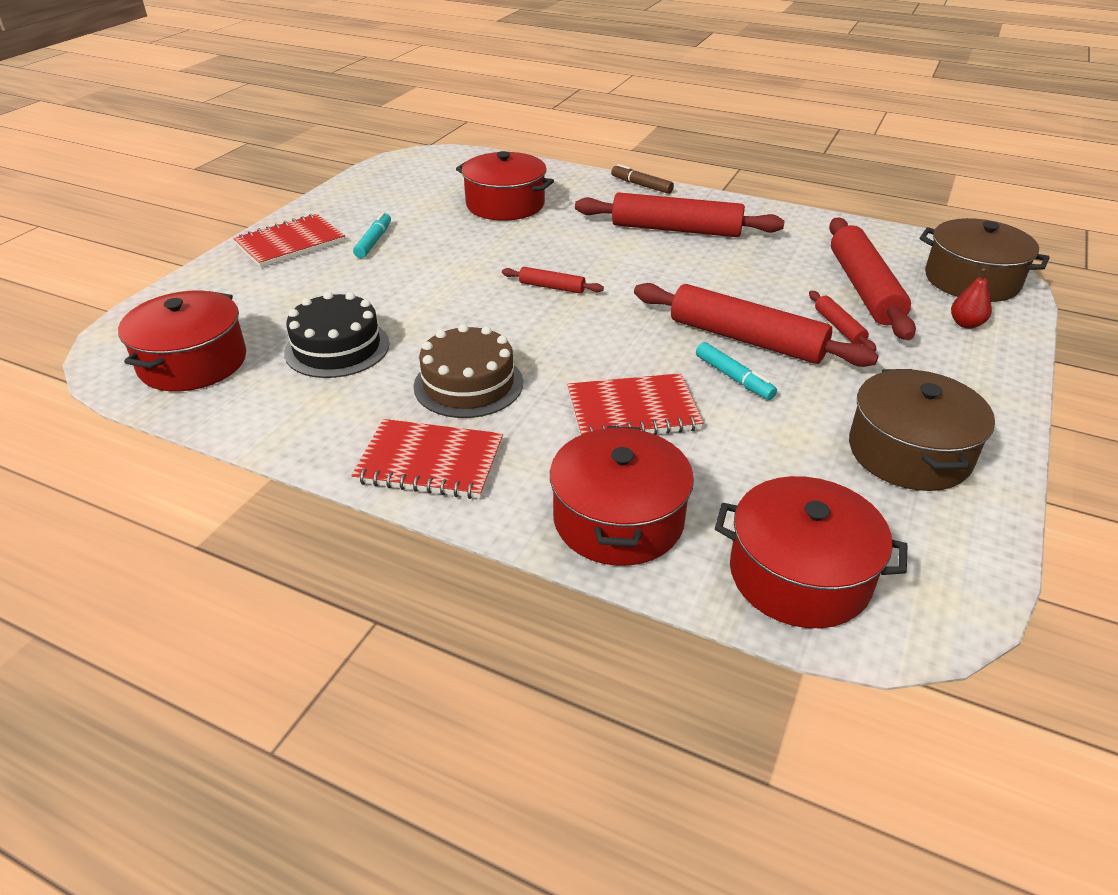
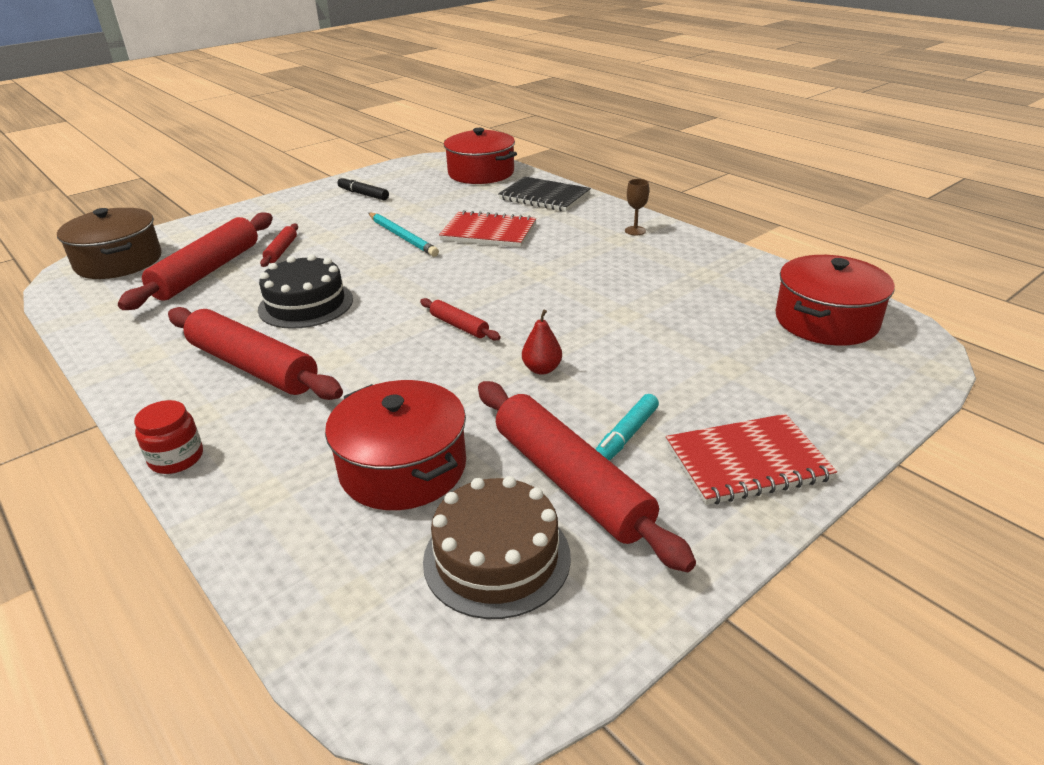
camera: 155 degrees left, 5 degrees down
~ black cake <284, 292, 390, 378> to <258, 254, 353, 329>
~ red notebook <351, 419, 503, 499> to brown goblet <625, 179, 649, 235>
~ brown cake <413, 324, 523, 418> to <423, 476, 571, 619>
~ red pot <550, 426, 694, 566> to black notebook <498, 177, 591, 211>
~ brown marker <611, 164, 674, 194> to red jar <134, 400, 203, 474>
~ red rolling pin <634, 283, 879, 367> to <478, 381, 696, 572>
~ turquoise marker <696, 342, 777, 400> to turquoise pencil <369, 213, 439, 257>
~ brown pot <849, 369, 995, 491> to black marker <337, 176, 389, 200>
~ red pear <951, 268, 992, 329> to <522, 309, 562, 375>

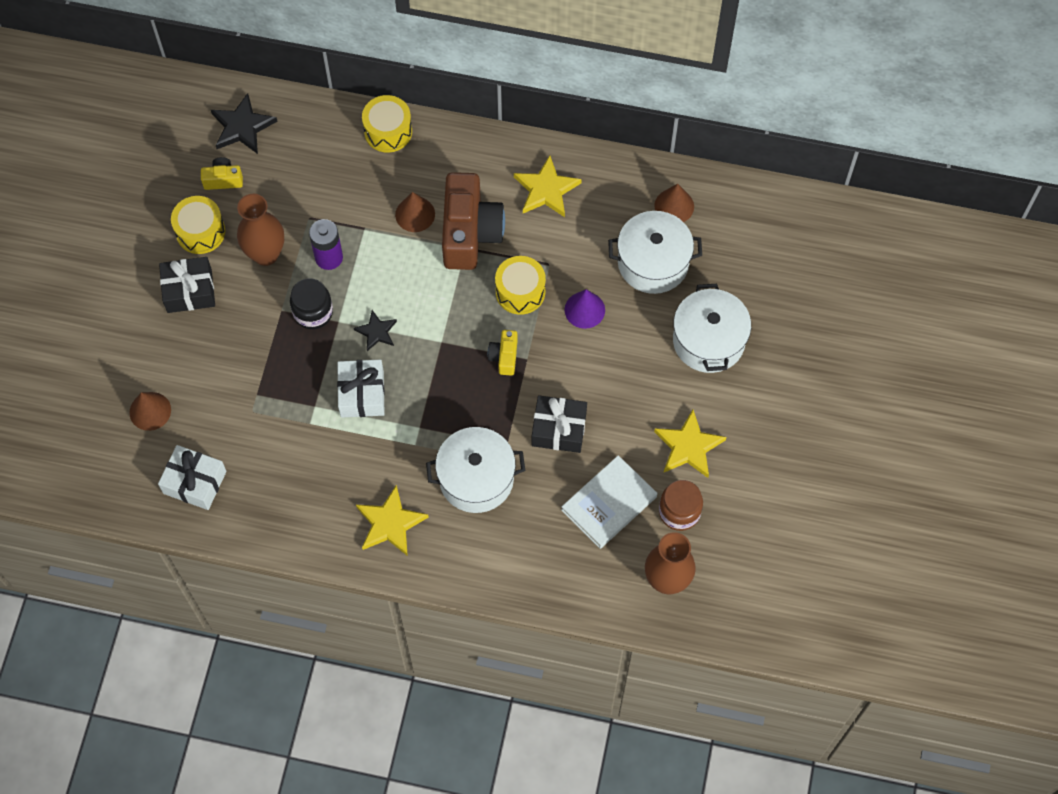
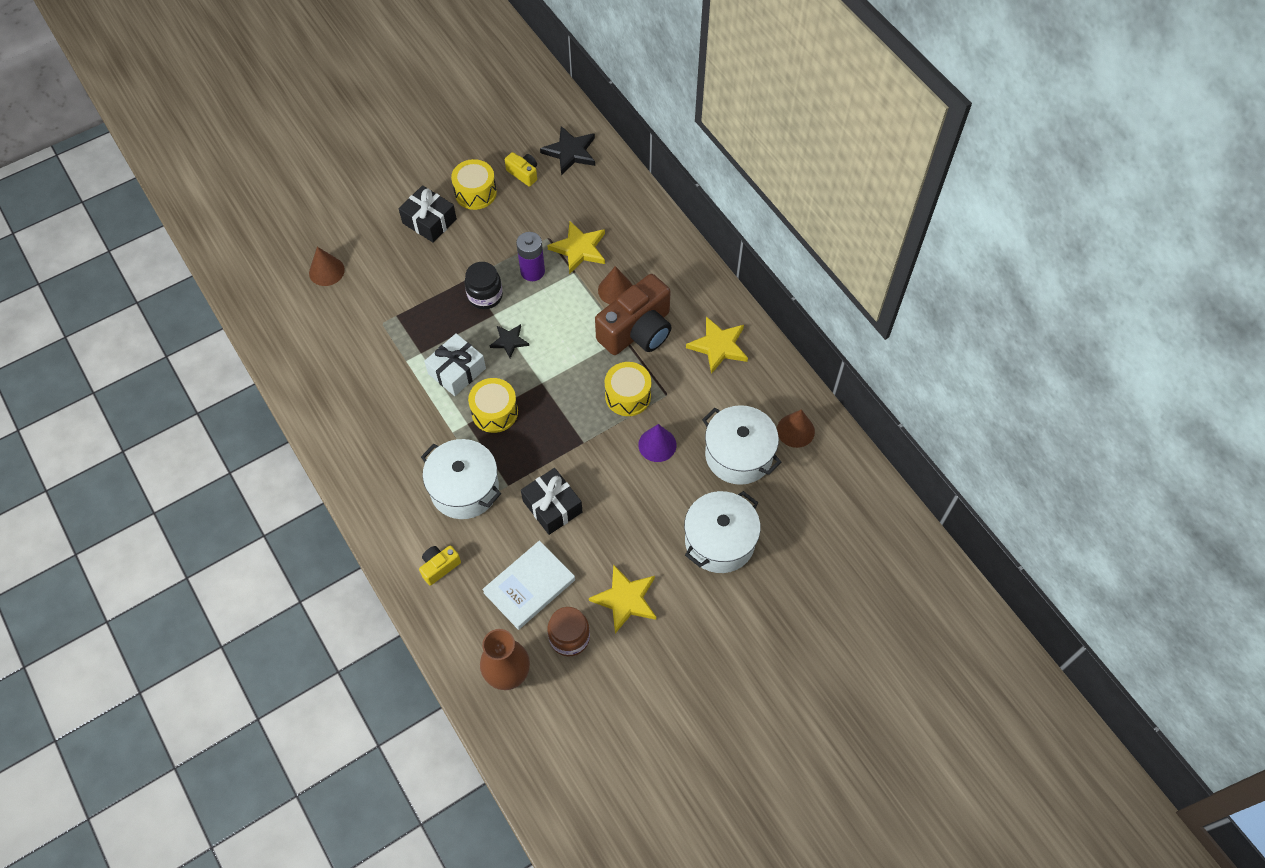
camera: 45 degrees right, 5 degrees down
- white gift <158, 445, 227, 510>
- brown vase <237, 194, 284, 266>
~ yellow star <356, 485, 428, 556> to <547, 221, 605, 274>
~ yellow drum <362, 95, 412, 153> to <468, 378, 518, 433>
~ yellow camera <488, 330, 518, 376> to <419, 545, 461, 586>
~ white book <561, 455, 657, 549> = <482, 540, 575, 630> 45 degrees counterclockwise

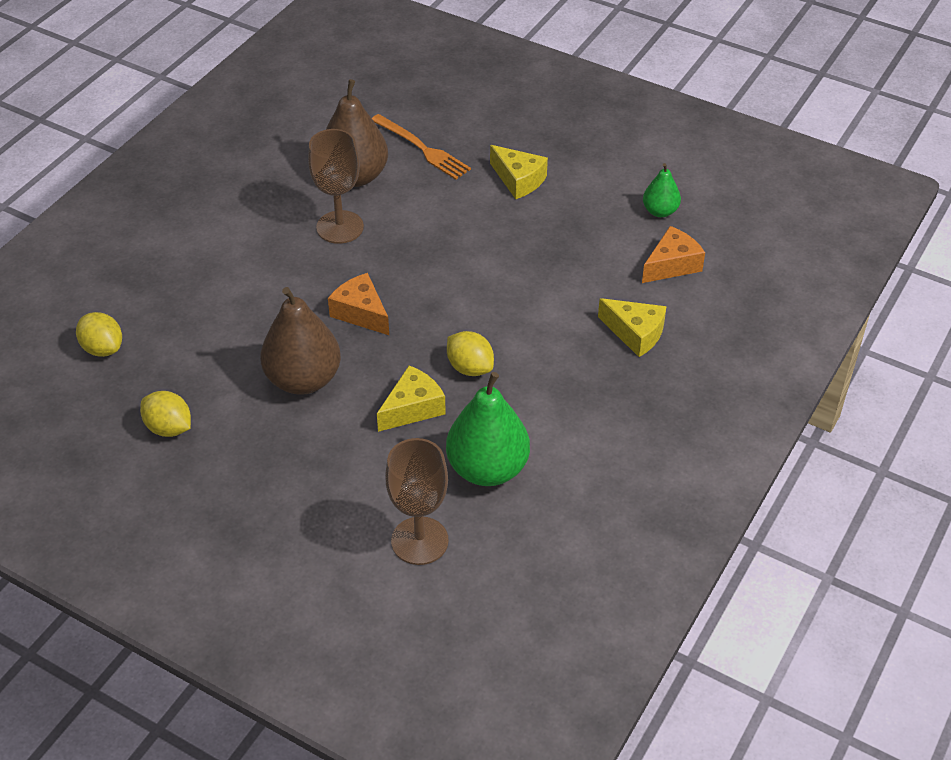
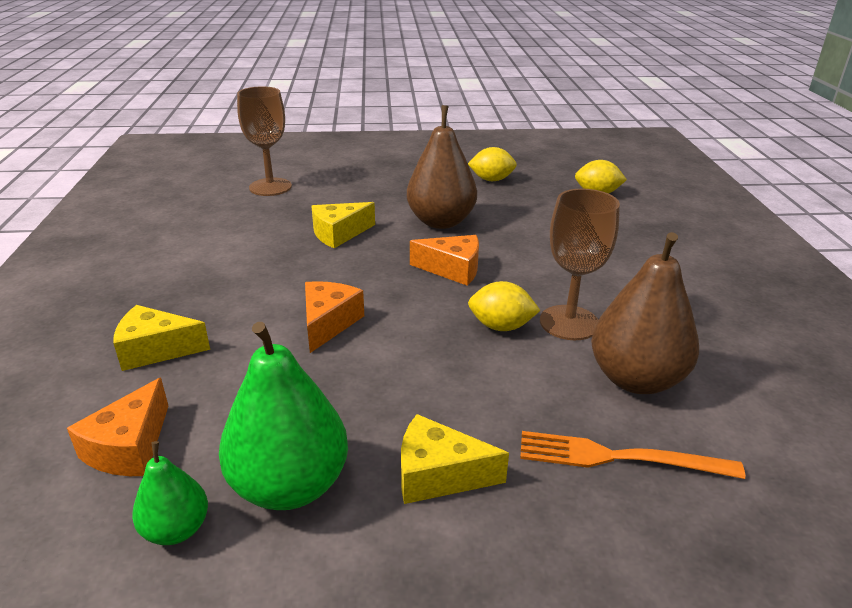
camera: 145 degrees right, 15 degrees down
~ yellow cheese <377, 365, 446, 432> = <311, 202, 375, 248> 45 degrees clockwise
~ green pear <446, 372, 530, 486> to <219, 322, 348, 510>
~ yellow lemon <447, 331, 494, 376> to <468, 281, 541, 331>
+ orange cheese <305, 281, 364, 353>

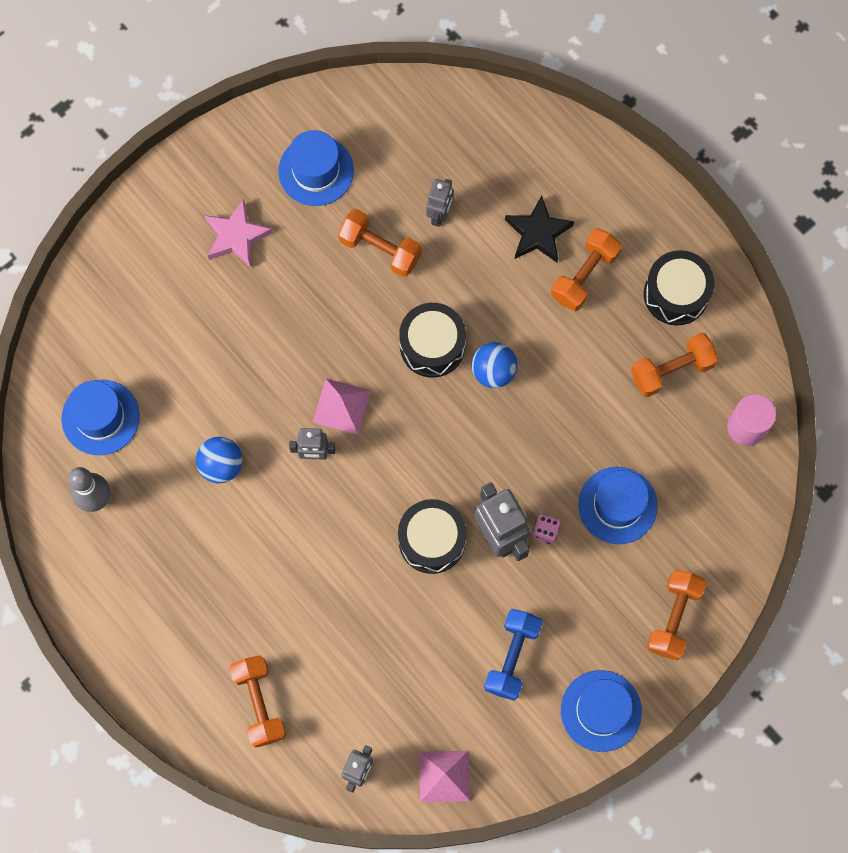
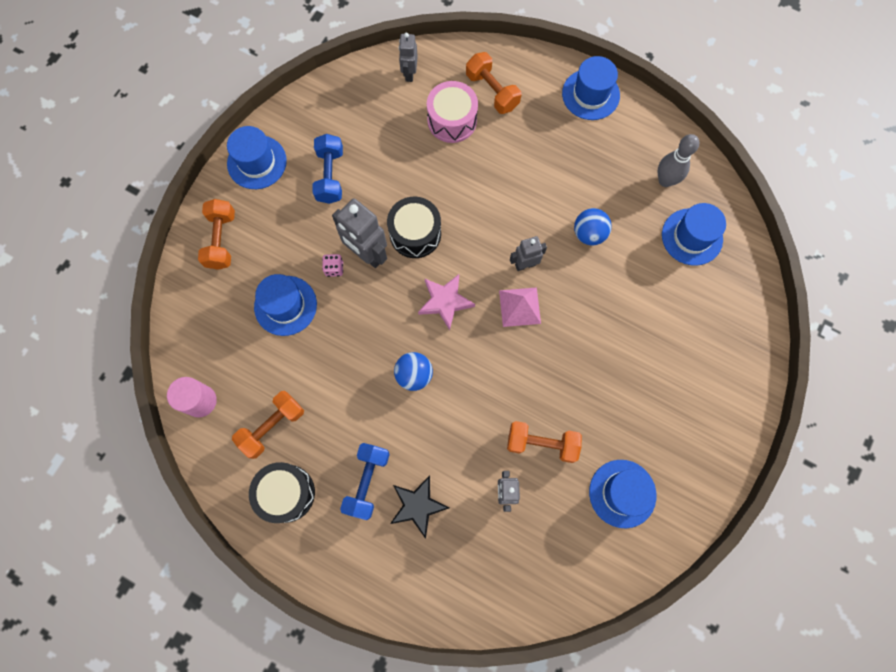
camera: 160 degrees right, 0 degrees up
~ pink star <204, 199, 273, 268> to <418, 274, 475, 330>
- black drum <399, 303, 466, 377>
- pink pyramid <419, 751, 470, 802>
~ orange dumbbell <551, 228, 622, 311> to blue dumbbell <340, 443, 390, 520>
+ pink drum <427, 81, 478, 143>
+ blue hat <562, 56, 620, 120>

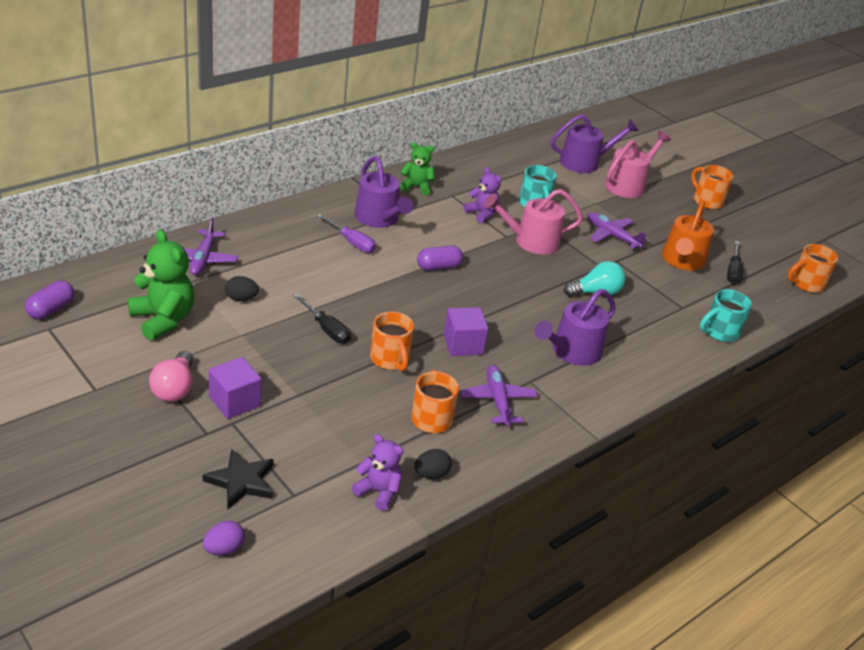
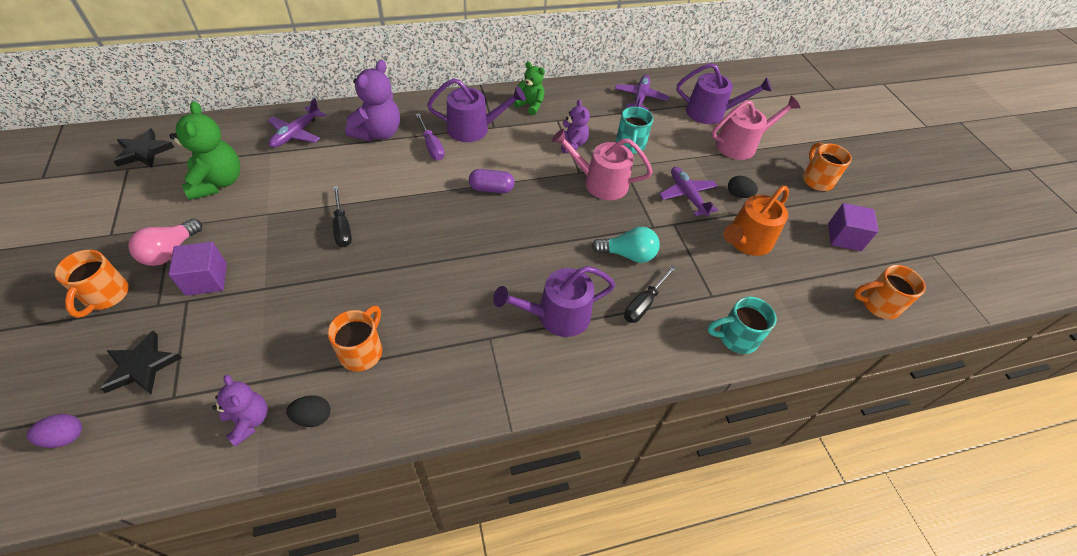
camera: 25 degrees right, 15 degrees up
~ purple capsule <25, 281, 74, 319> to black star <113, 128, 174, 168>
~ black egg <225, 276, 259, 301> to <728, 176, 758, 198>
~ purple watering can <354, 156, 413, 228> = <427, 78, 526, 142> 90 degrees counterclockwise
~ orange mug <370, 312, 414, 371> to <55, 250, 129, 318>
~ purple cube <443, 307, 489, 356> to <828, 203, 878, 251>
~ purple plane <460, 365, 538, 426> to <615, 75, 669, 110>
~ black screwdriver <727, 241, 743, 285> to <624, 265, 676, 323>
+ purple teddy bear <345, 60, 400, 141>

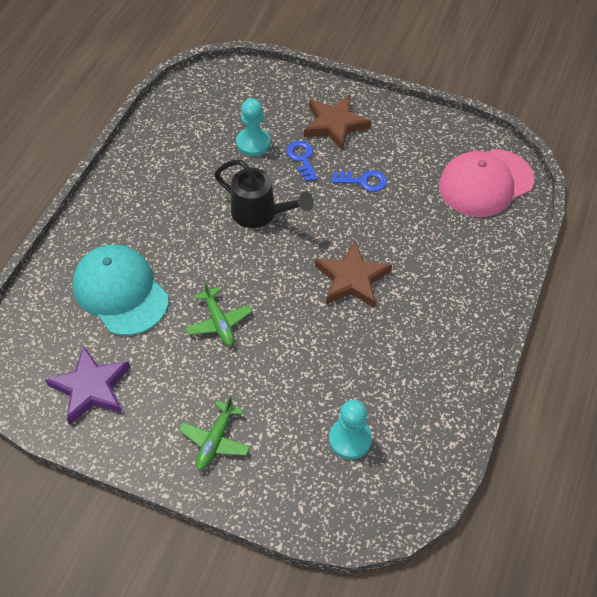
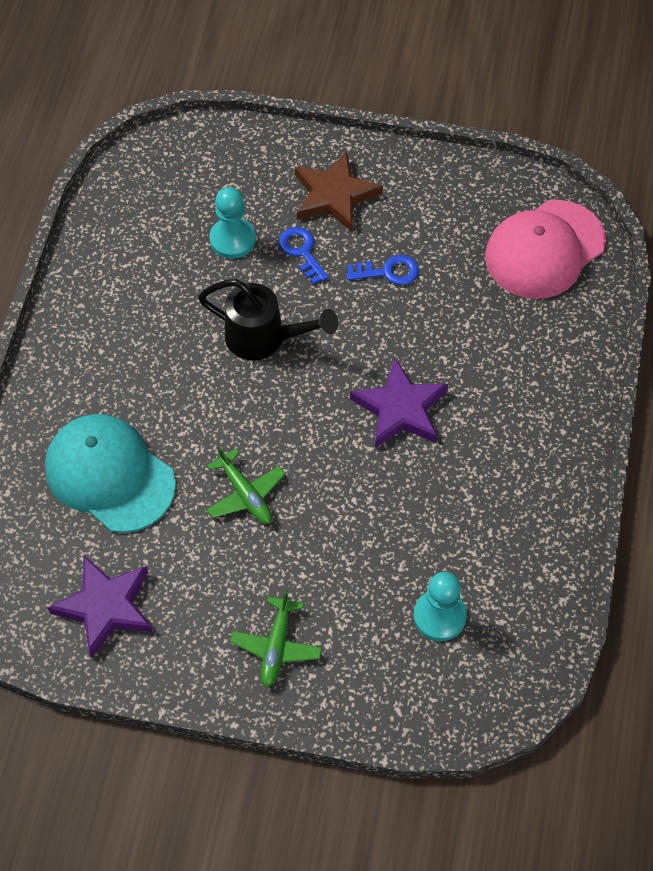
camera: 10 degrees left, 5 degrees up
~ brown star <315, 241, 392, 308> to purple star <350, 358, 448, 448>

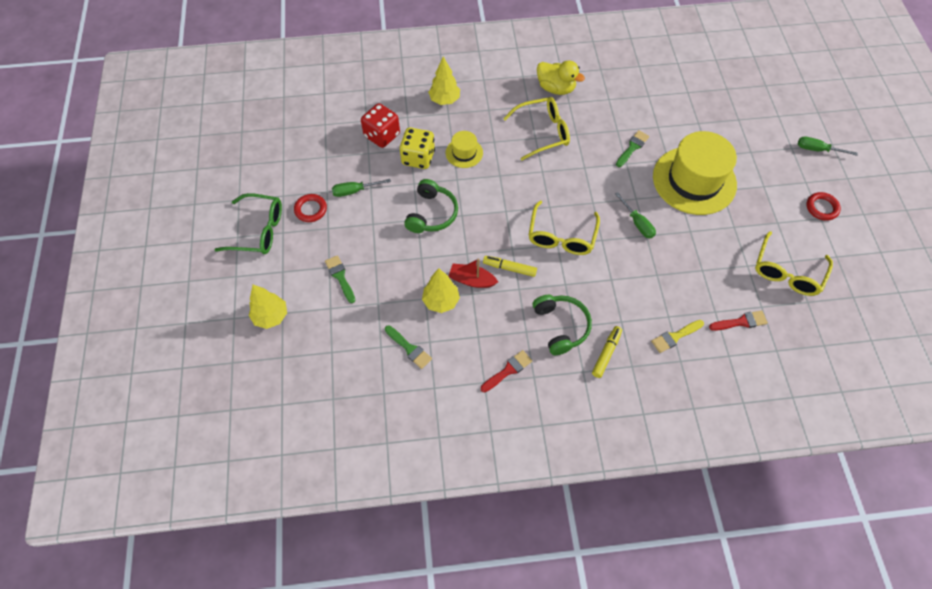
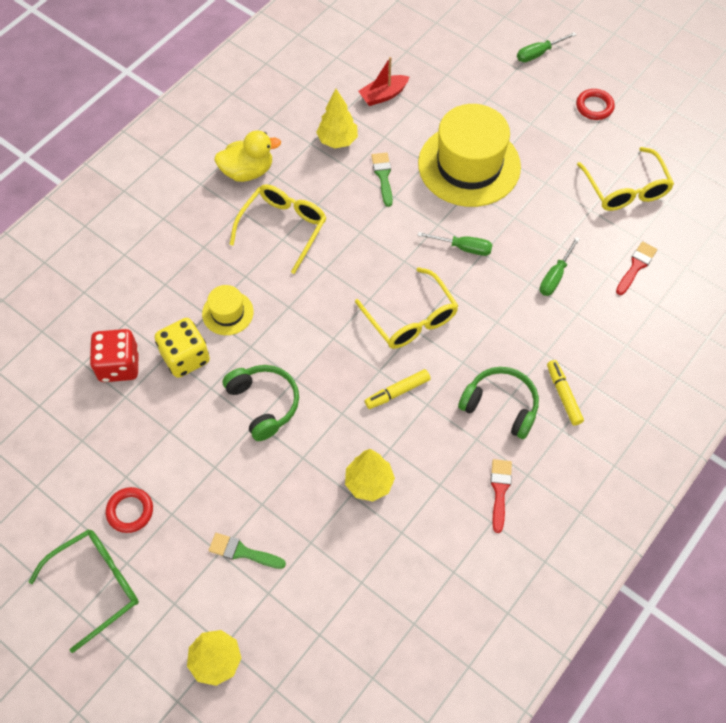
camera: 45 degrees left, 0 degrees up
~ green screwdriver <332, 179, 391, 197> to <540, 237, 580, 296>
- green brush <385, 325, 432, 369>
~ yellow tree <428, 57, 460, 105> to <316, 89, 358, 148>
~ red boat <449, 258, 498, 288> to <358, 57, 409, 106>
- yellow brush <651, 320, 704, 353>

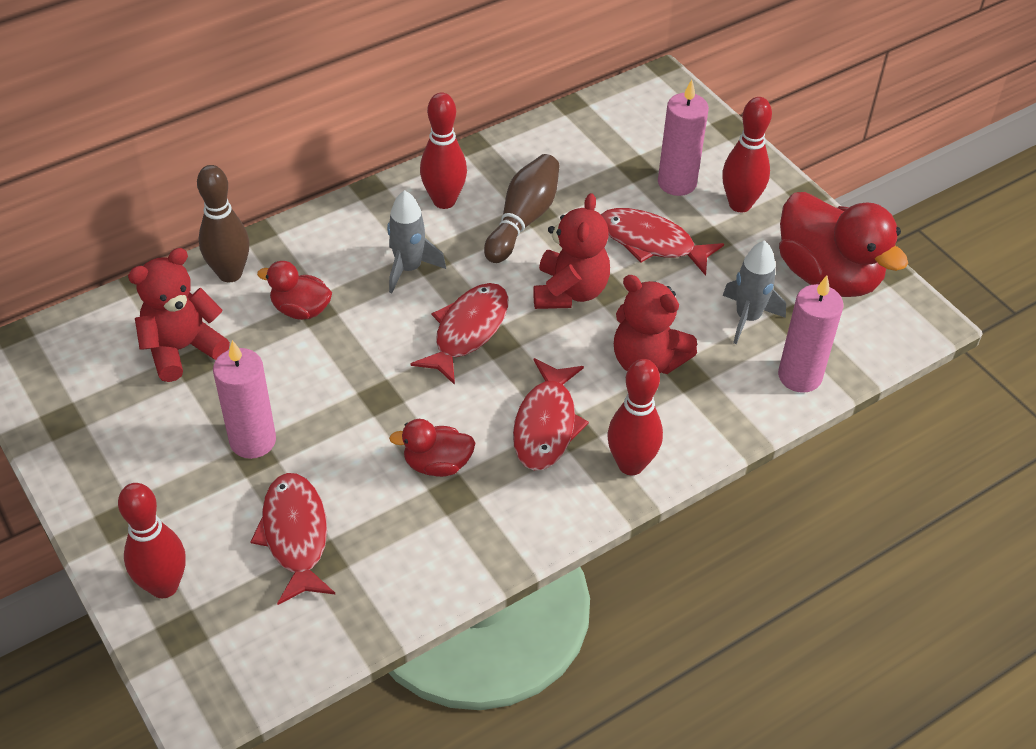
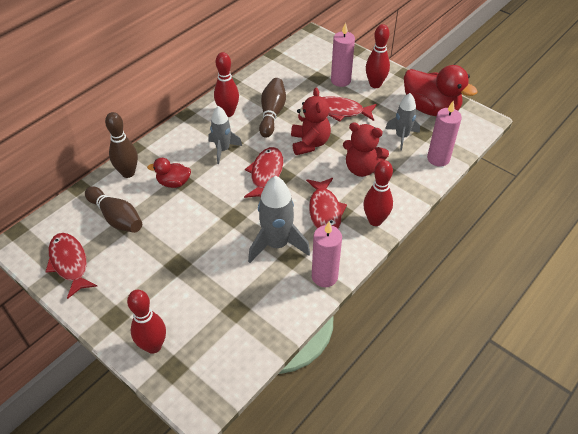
camera: 15 degrees left, 0 degrees up
~ red teddy bear <128, 248, 230, 382> to brown bowling pin <85, 186, 142, 233>
~ pink candle <213, 340, 276, 459> to <312, 222, 342, 287>
~ red fish <250, 473, 336, 605> to <45, 233, 97, 299>
~ red duck <389, 419, 475, 477> to grey rocket <248, 176, 310, 263>

